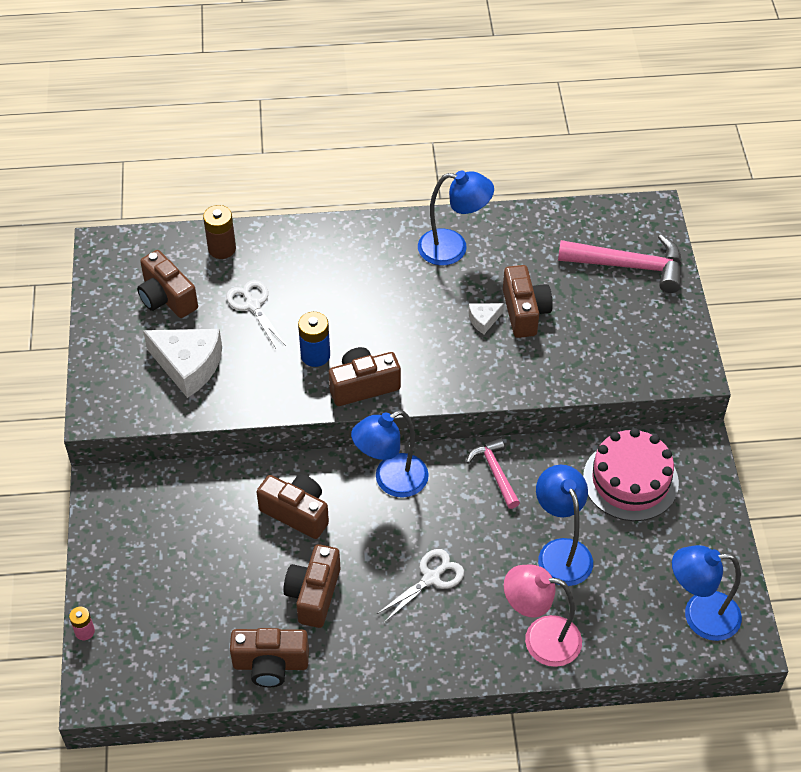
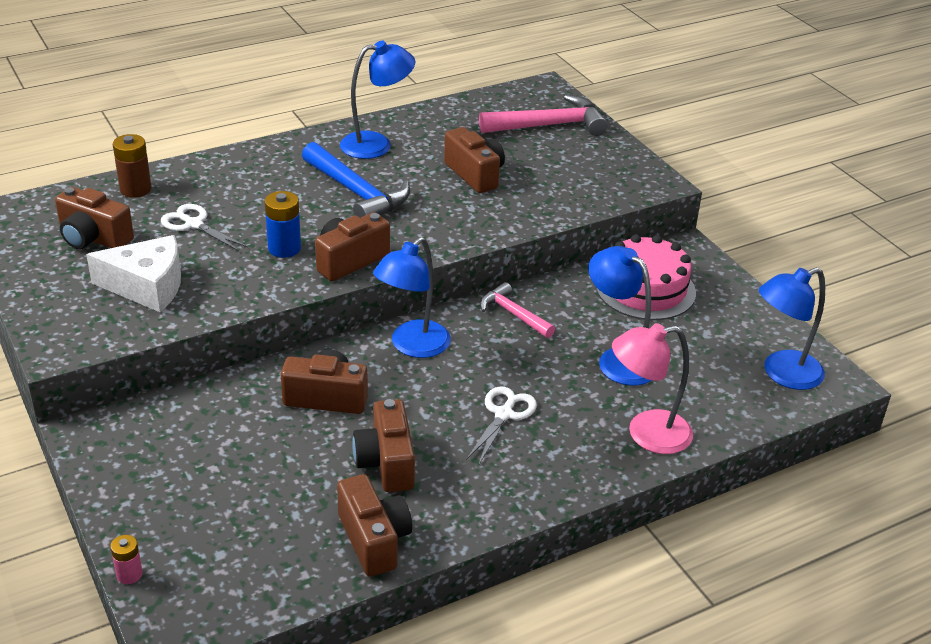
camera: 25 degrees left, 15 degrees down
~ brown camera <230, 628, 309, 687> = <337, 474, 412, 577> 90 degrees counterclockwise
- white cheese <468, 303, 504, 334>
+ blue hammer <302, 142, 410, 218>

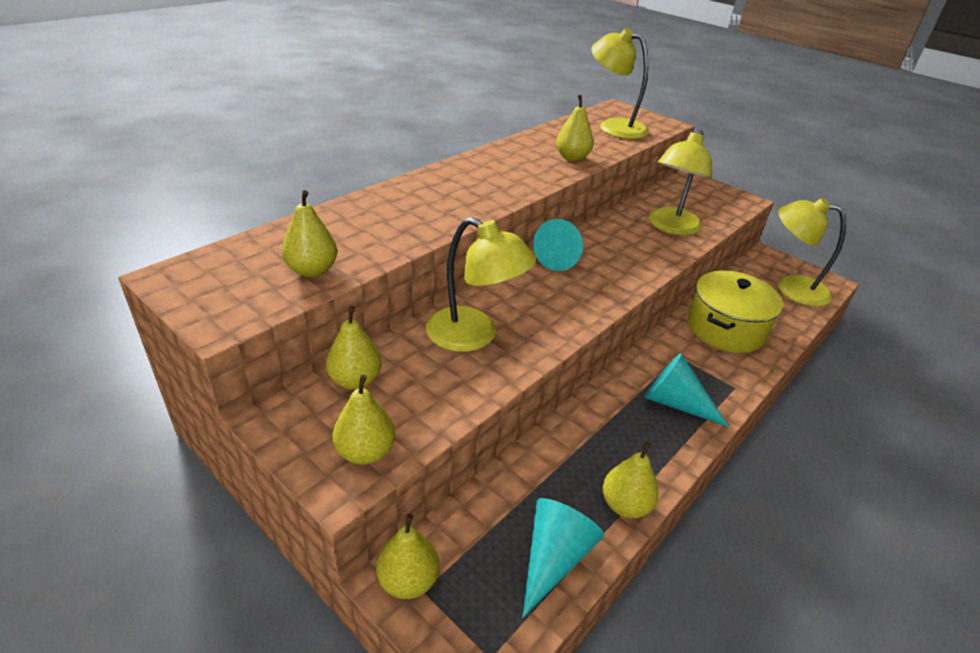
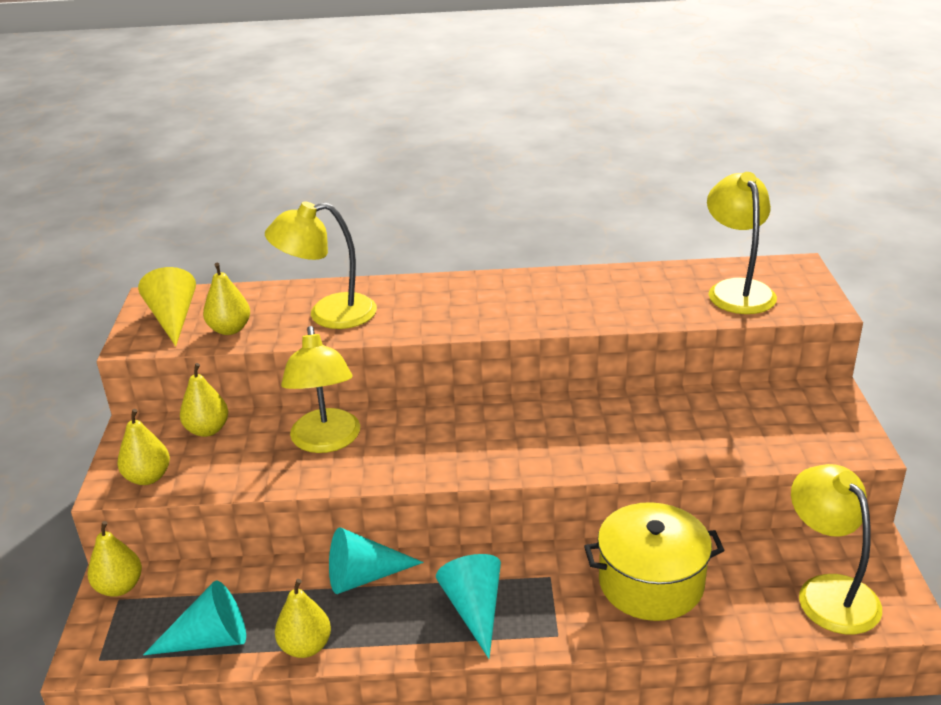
camera: 50 degrees right, 5 degrees down
~ turquoise cone <533, 219, 583, 271> to <329, 527, 424, 594>
- yellow pear <556, 95, 594, 161>
~ yellow lamp <649, 130, 712, 235> to <265, 202, 377, 329>
+ yellow cone <138, 267, 196, 346>

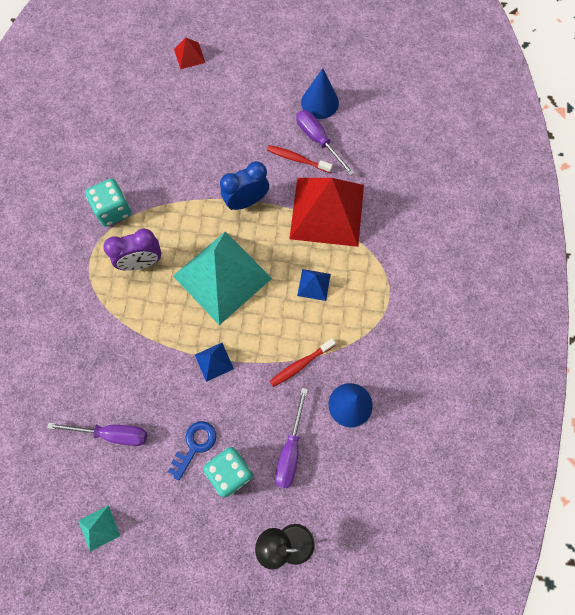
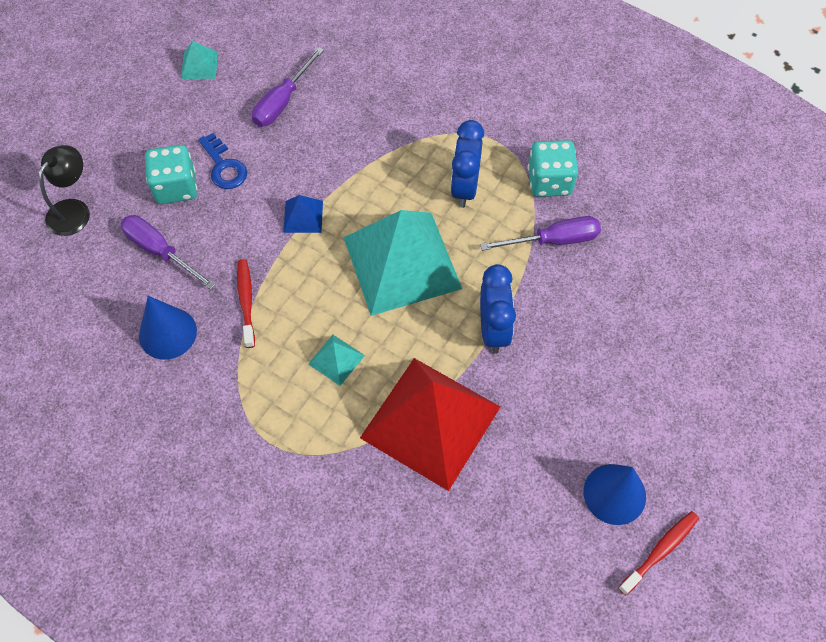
camera: 115 degrees right, 10 degrees down
~ purple clock <103, 228, 161, 271> to blue clock <450, 120, 484, 208>
- red pyramid <174, 37, 205, 69>
~ red toothbrush <267, 145, 333, 173> to <618, 511, 699, 595>
~ purple screwdriver <296, 110, 355, 176> to <480, 216, 601, 251>
~ blue pyramid <297, 269, 331, 301> to turquoise pyramid <308, 335, 365, 386>

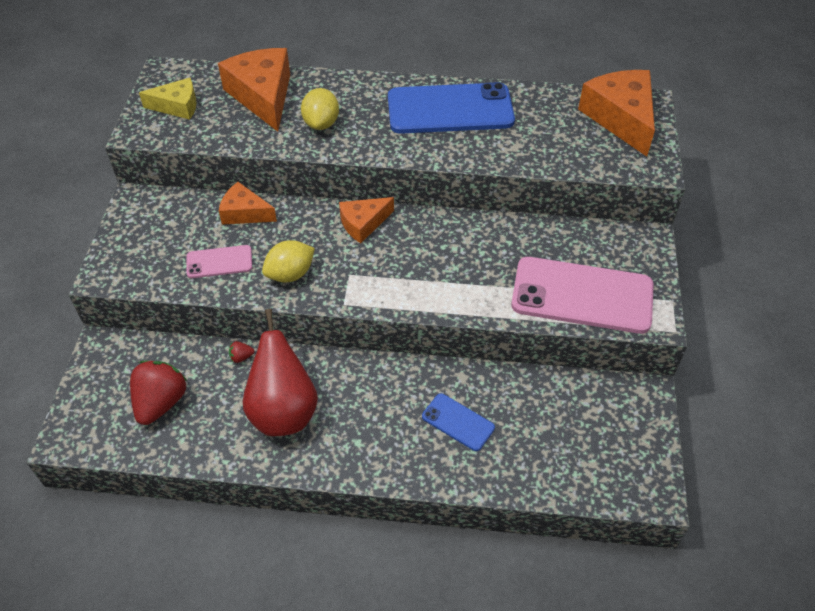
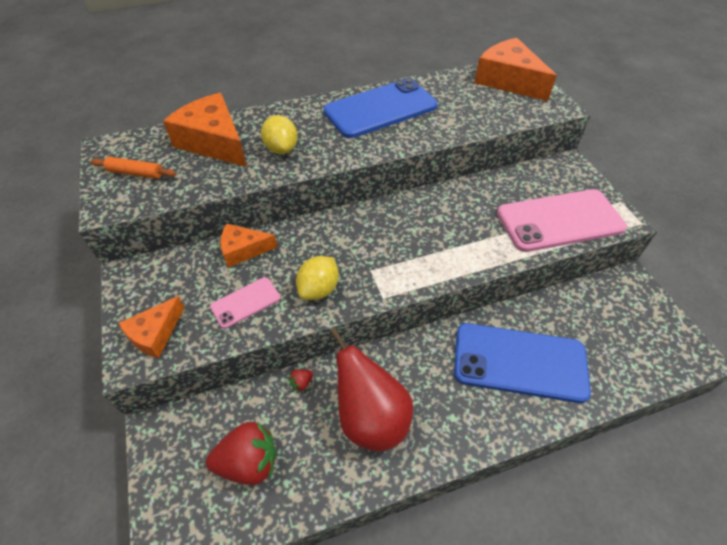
camera: 25 degrees left, 0 degrees up
~ red strawberry <130, 361, 187, 425> = <206, 422, 276, 485> 90 degrees clockwise
~ yellow cheese <139, 78, 197, 120> to orange rolling pin <91, 157, 176, 179>
~ orange cheese <339, 197, 394, 243> to <119, 296, 185, 358>
~ blue phone <422, 393, 495, 451> = <454, 323, 591, 403> x2.06

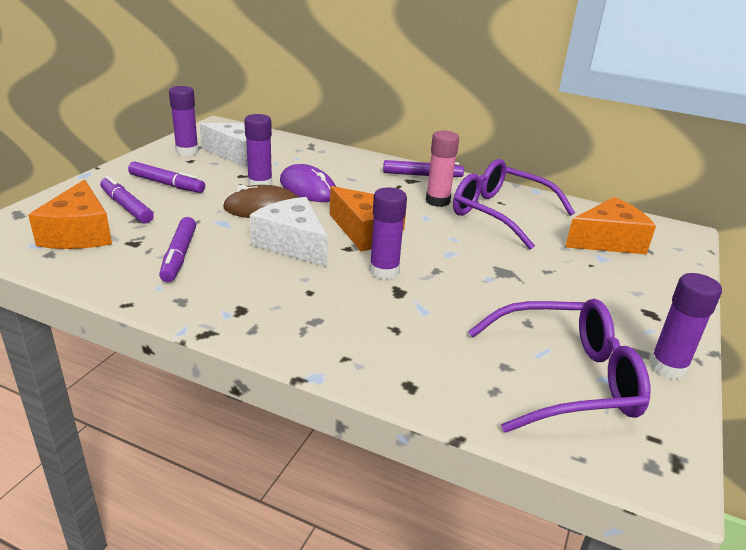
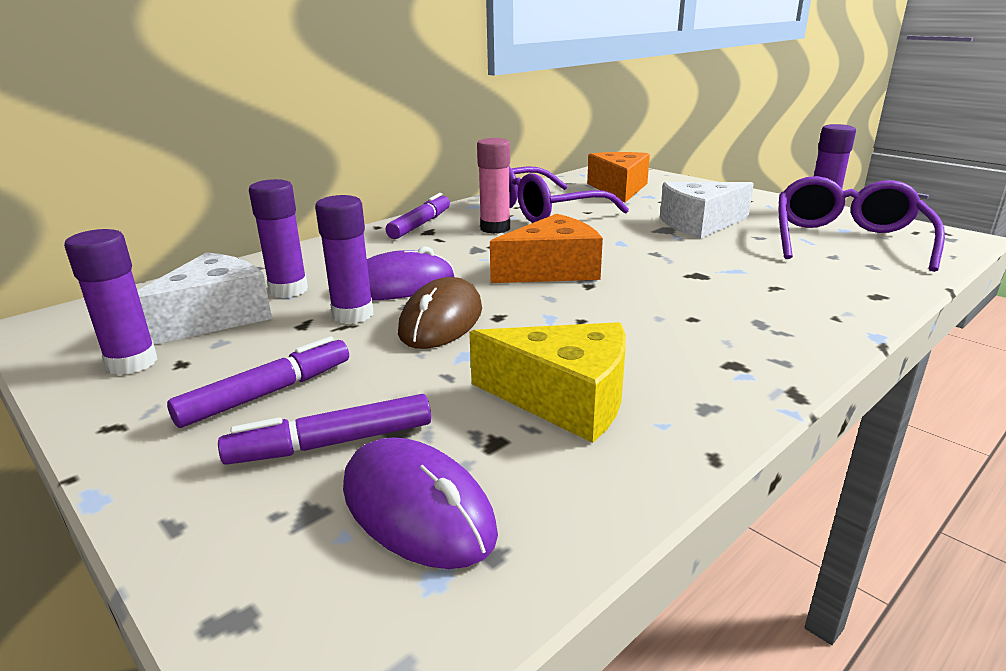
camera: 65 degrees left, 5 degrees down
~ orange cheese <28, 180, 112, 249> to purple mouse <343, 437, 498, 569>
~ purple marker <159, 217, 196, 282> to yellow cheese <469, 322, 626, 443>
~ white cheese <250, 197, 328, 267> to <660, 182, 754, 238>
~ purple glue stick <369, 187, 407, 280> to <249, 179, 308, 298>

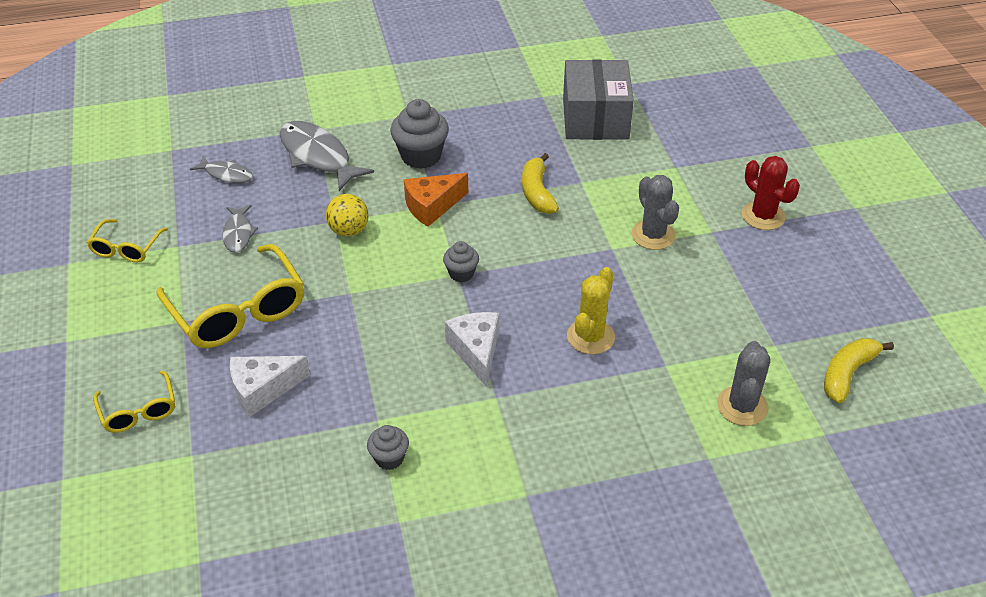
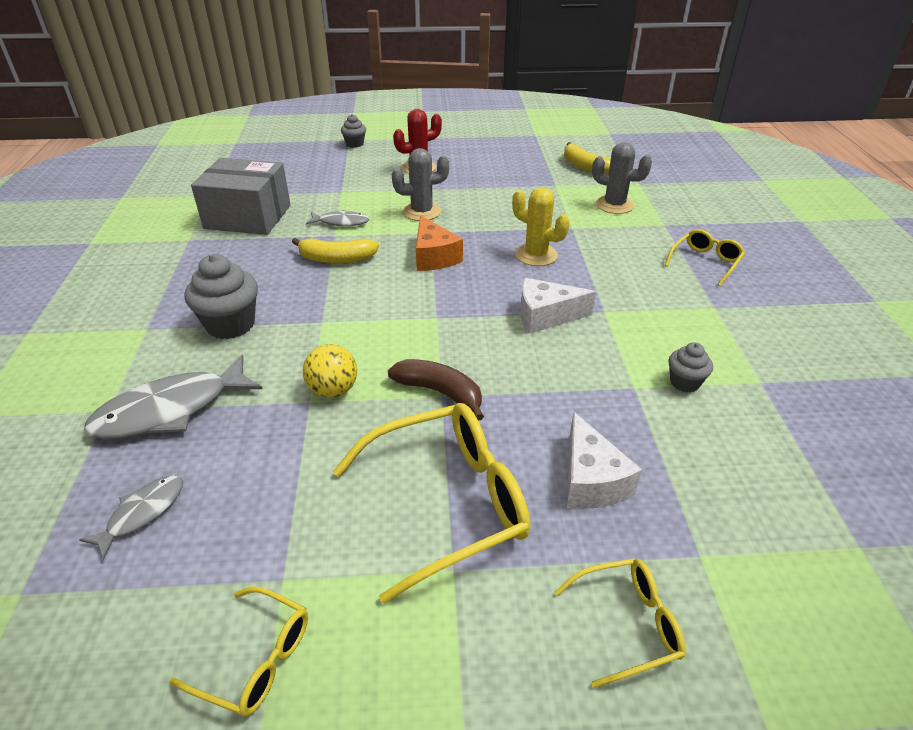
camera: 80 degrees left, 5 degrees down
~ grey fish <223, 205, 258, 253> to <306, 210, 370, 226>
~ orange cheese <404, 173, 468, 227> to <416, 215, 463, 271>
~ grey cupcake <443, 241, 479, 282> to <341, 114, 366, 148>
+ brown banana <388, 359, 484, 421>
+ yellow glasses <665, 229, 745, 286>

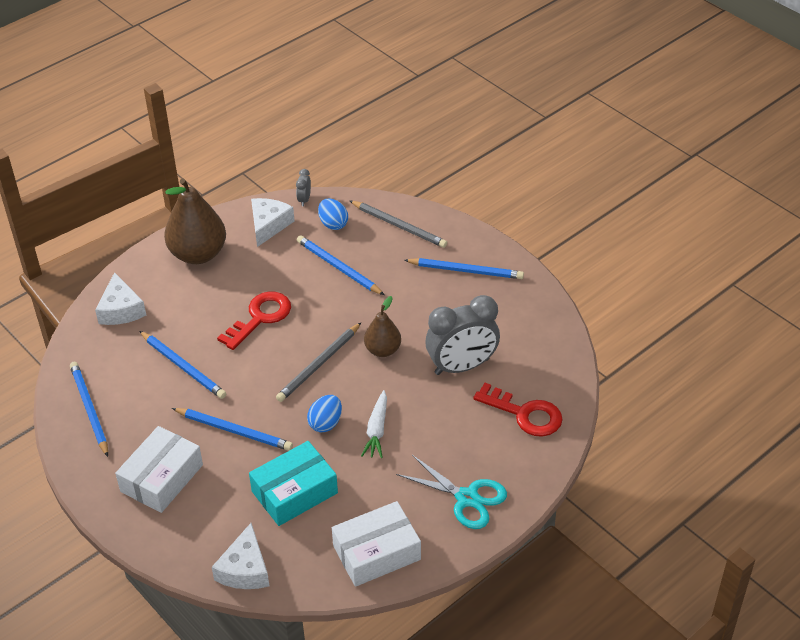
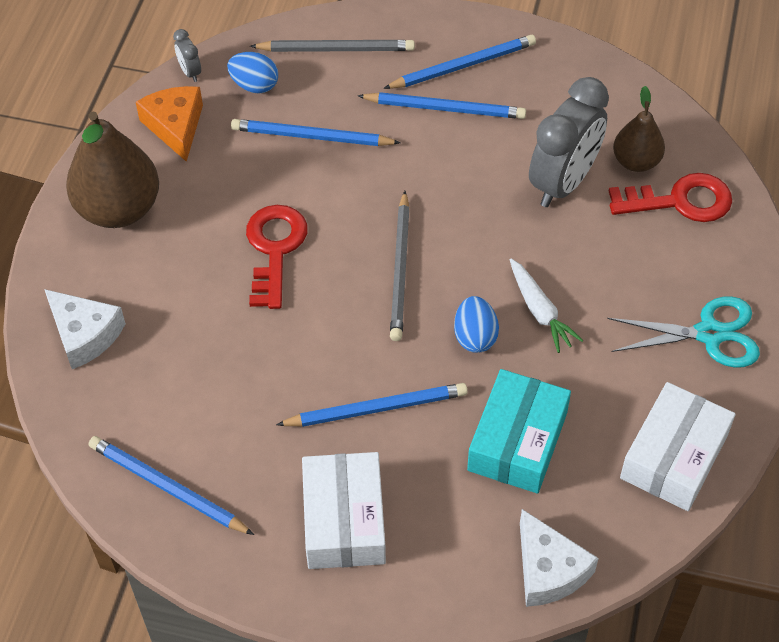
camera: 35 degrees left, 10 degrees up
~ blue pencil <139, 331, 226, 399> to <358, 92, 526, 119>
~ white cheese <251, 198, 295, 247> to orange cheese <136, 86, 203, 162>
~ brown pear <364, 296, 401, 357> to <613, 86, 665, 172>

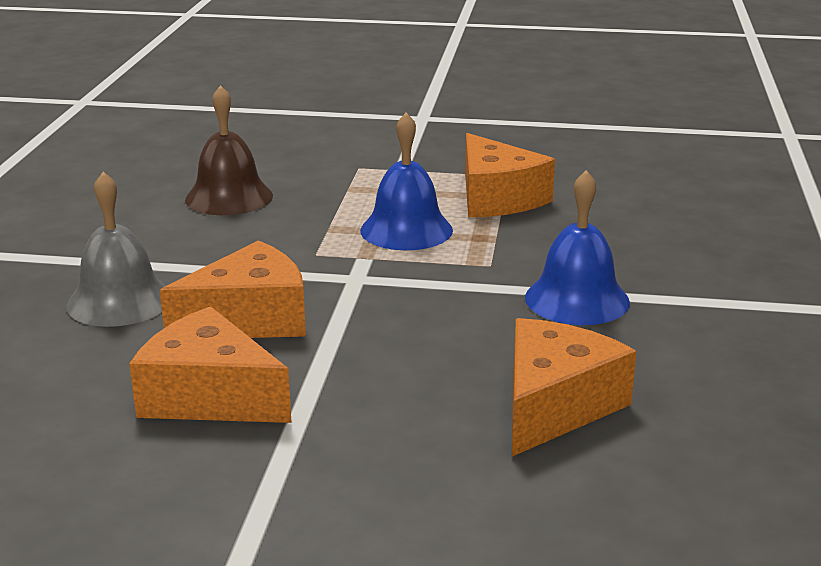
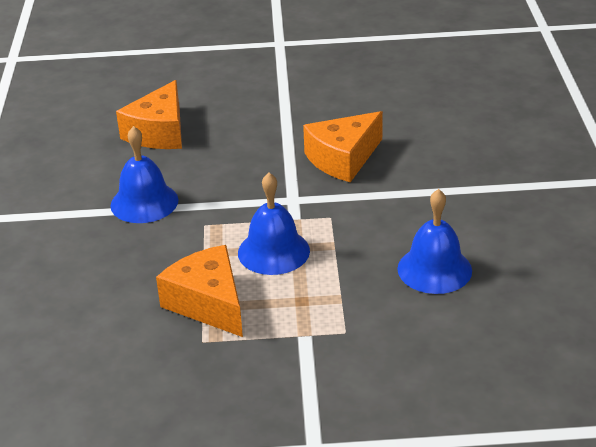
camera: 170 degrees right, 10 degrees up
- grey bell <66, 172, 166, 327>
- orange cheese <129, 306, 291, 423>
~ brown bell <185, 85, 273, 215> to blue bell <397, 189, 472, 294>

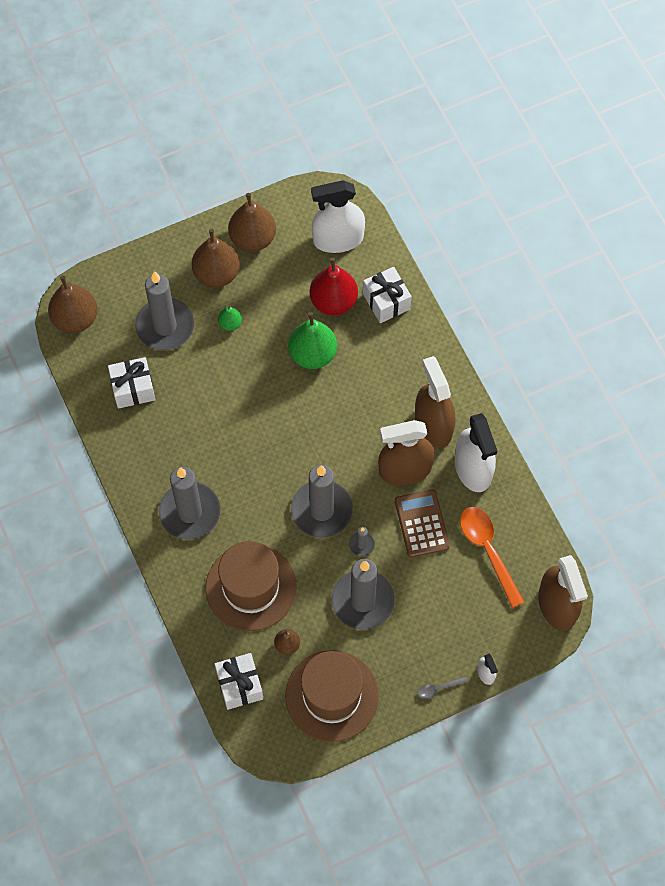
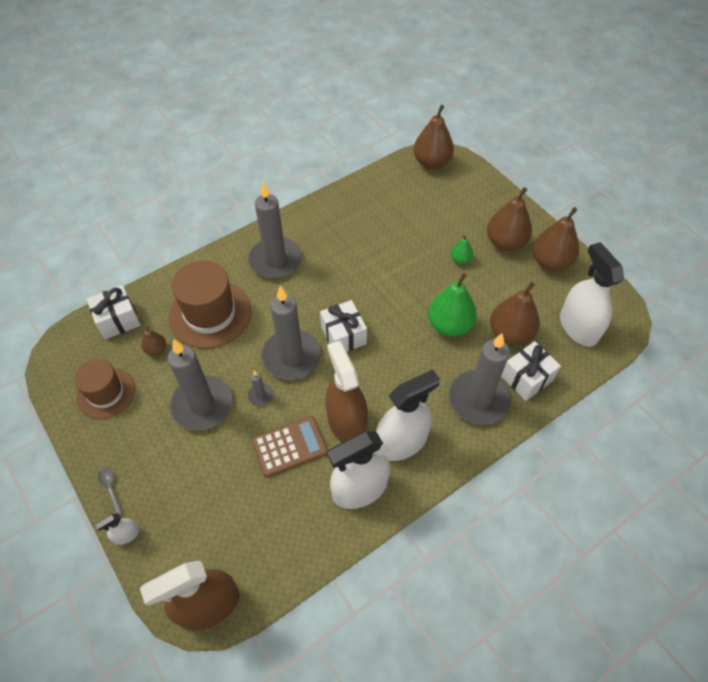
camera: 80 degrees right, 10 degrees down
~ white gift <108, 357, 156, 409> to <320, 300, 367, 352>
~ grey candle <135, 271, 194, 350> to <449, 333, 511, 425>
~ brown hat <285, 650, 379, 742> = <74, 359, 135, 419> x0.65
~ red pear <310, 258, 358, 315> to brown pear <490, 282, 540, 345>
~ brown spray bottle <415, 356, 455, 448> to white spray bottle <376, 369, 440, 461>
- orange spoon <460, 507, 524, 608>

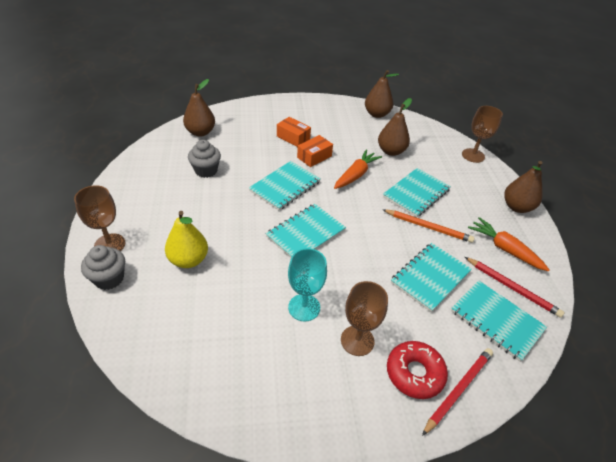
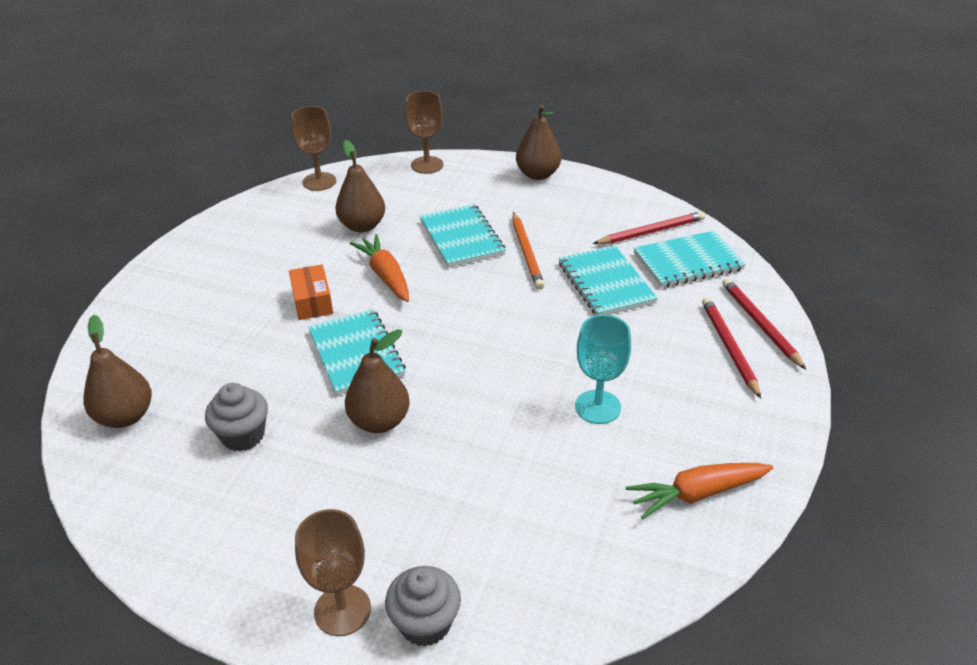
camera: 60 degrees left, 5 degrees down
- yellow pear <165, 211, 208, 268>
- turquoise notebook <265, 204, 346, 258>
- orange box <277, 117, 311, 147>
~ brown goblet <341, 281, 388, 356> to <291, 106, 336, 191>
~ brown pear <365, 70, 399, 118> to <345, 329, 410, 433>
~ orange pencil <382, 209, 475, 243> = <513, 212, 545, 289> 120 degrees clockwise
~ red donut <387, 341, 448, 399> to red pencil <702, 297, 761, 399>
~ orange carrot <468, 217, 549, 271> to <626, 463, 774, 519>

